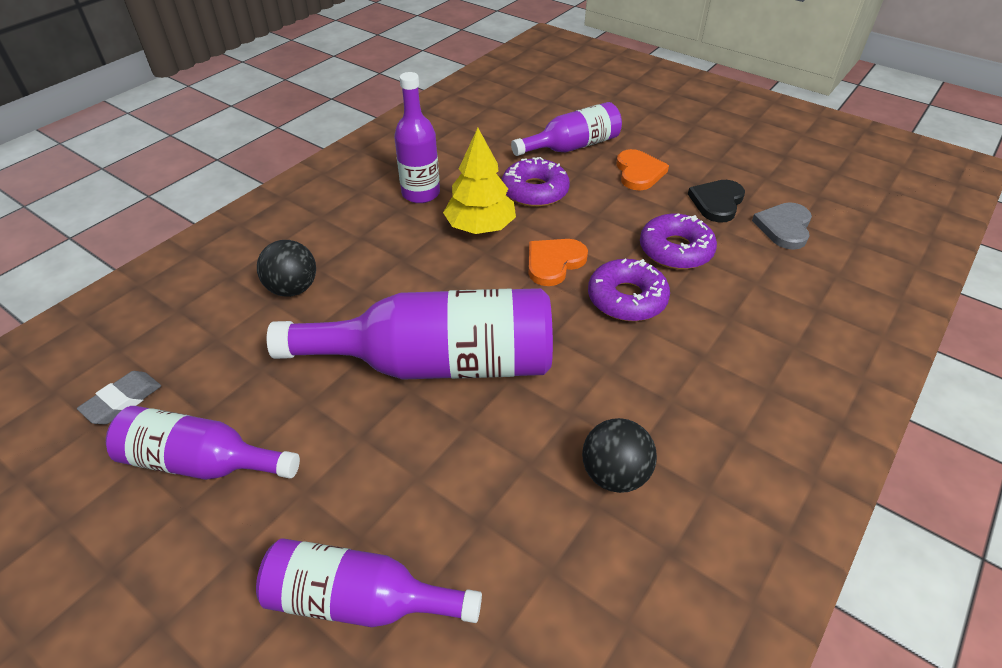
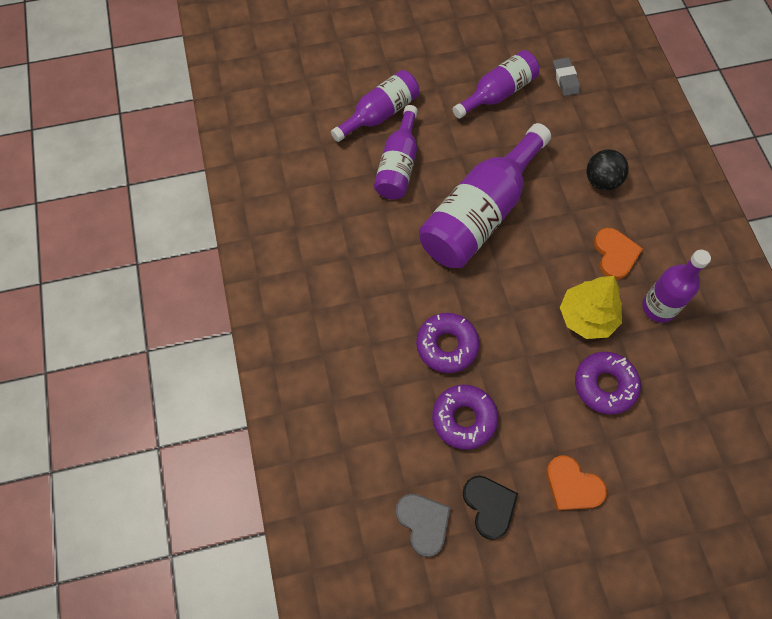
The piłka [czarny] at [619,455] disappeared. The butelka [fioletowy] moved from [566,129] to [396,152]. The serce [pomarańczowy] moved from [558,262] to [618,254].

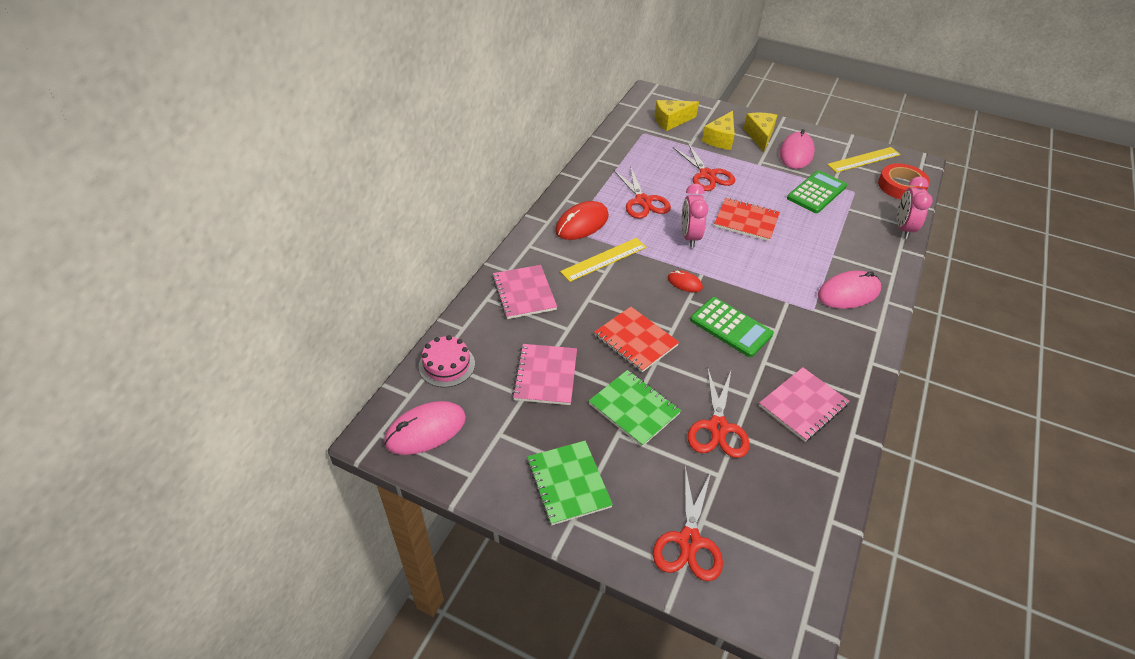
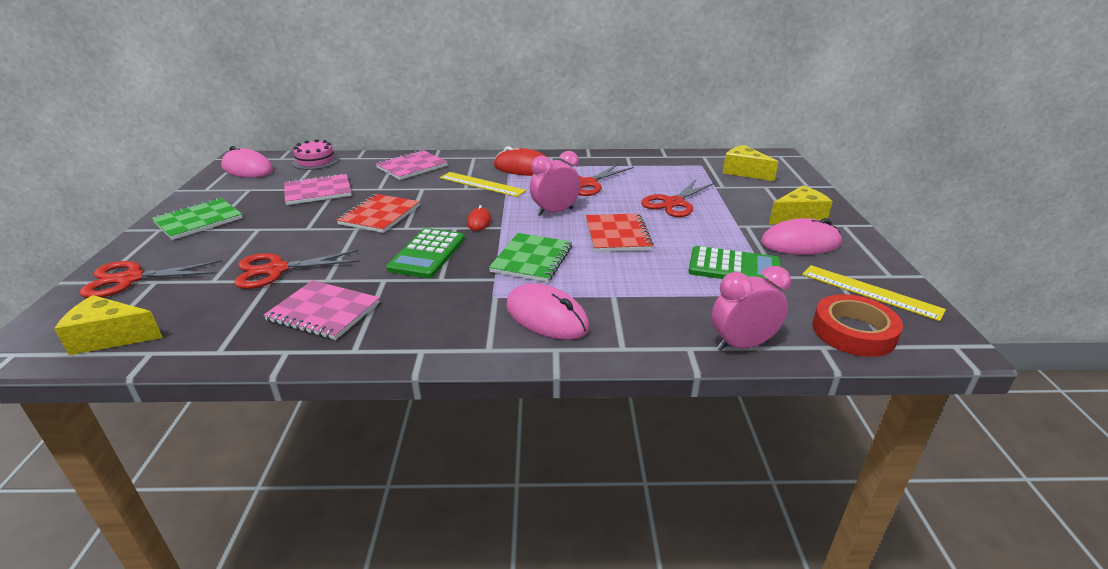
The zeszyt [zielony] moved from [635,408] to [530,257]. The ser [żółty] moved from [718,130] to [108,325].

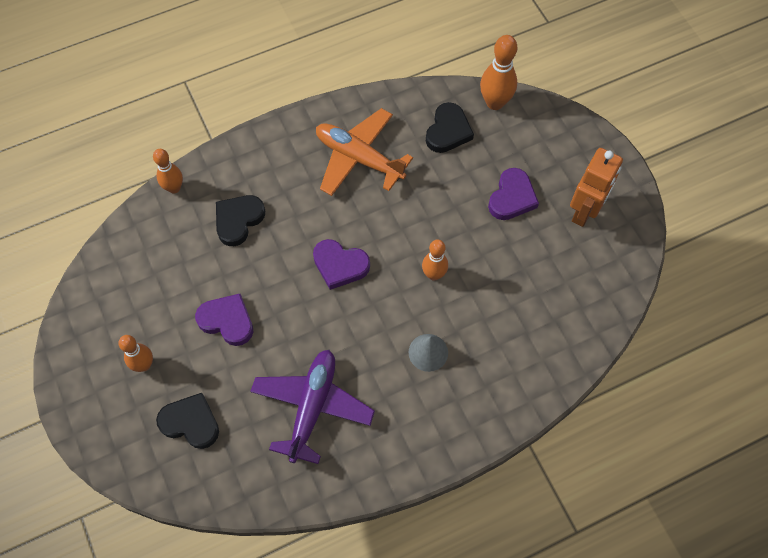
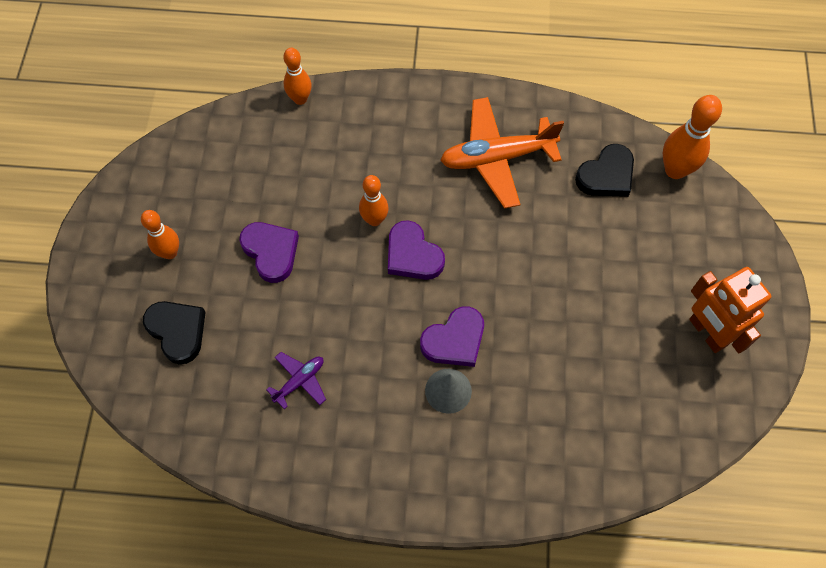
The serce [czarny] at [240,220] disappeared. The kręgiel [pomarańczowy] moved from [435,260] to [374,200]. The serce [fioletowy] moved from [513,194] to [452,336]. The samolot [pomarańczowy] at [364,152] turned 75 degrees counterclockwise. The robot [pomarańczowy] at [596,187] turned 90 degrees clockwise. The samolot [fioletowy] at [312,407] changed to 0.48 times the size.

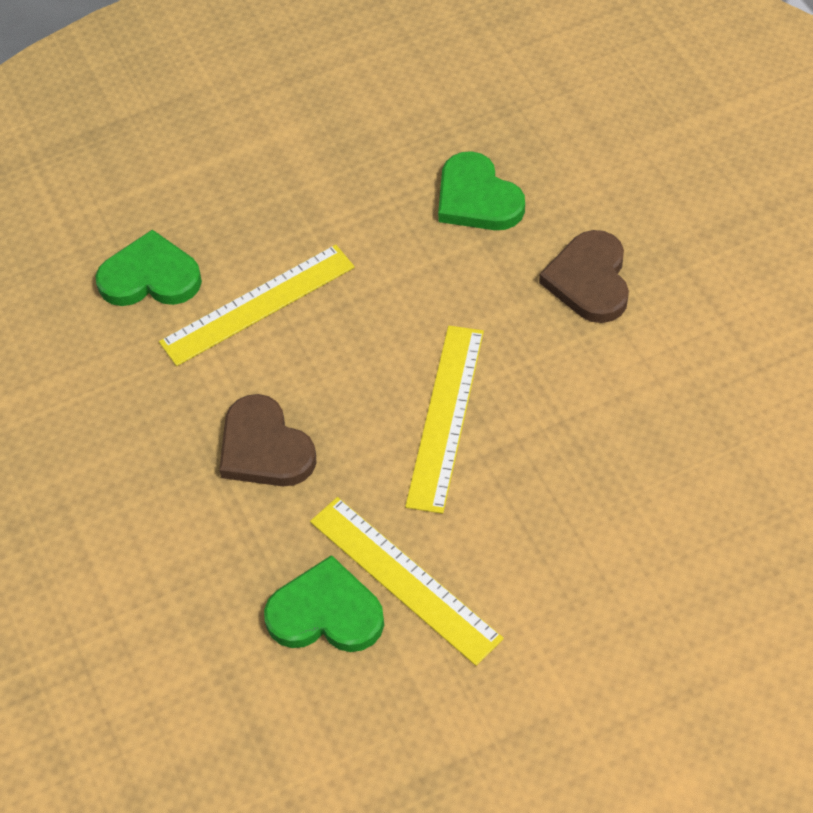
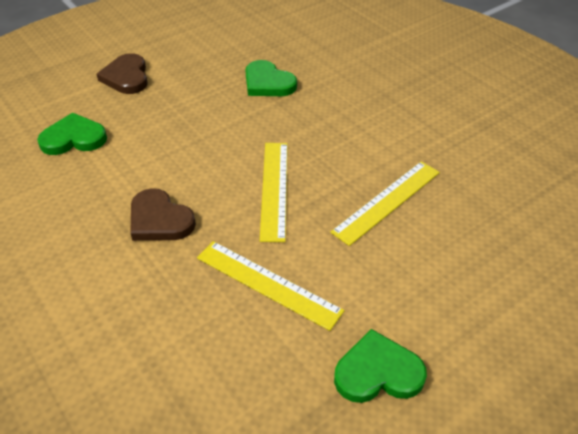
The linijka [żółty] moved from [257,305] to [385,203]. The serce [zielony] moved from [324,603] to [380,366]. The serce [brązowy] moved from [584,276] to [122,73].

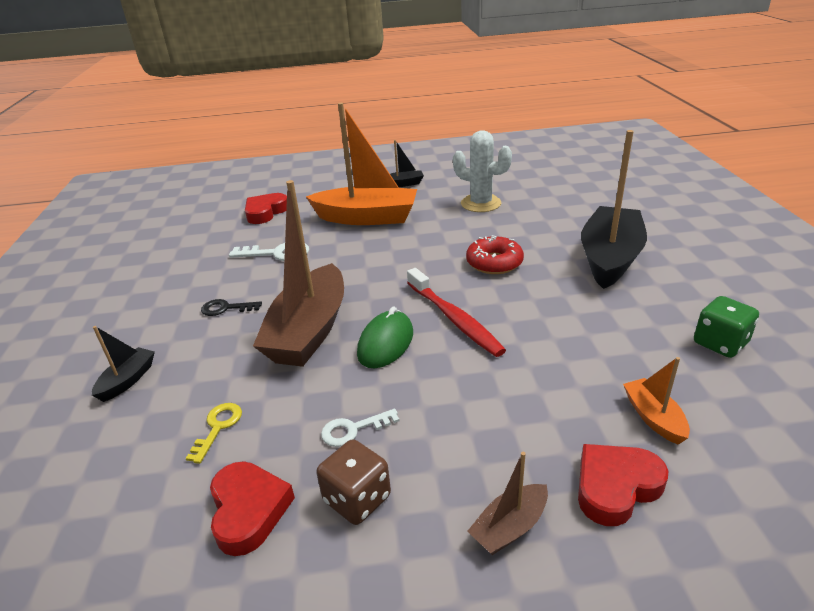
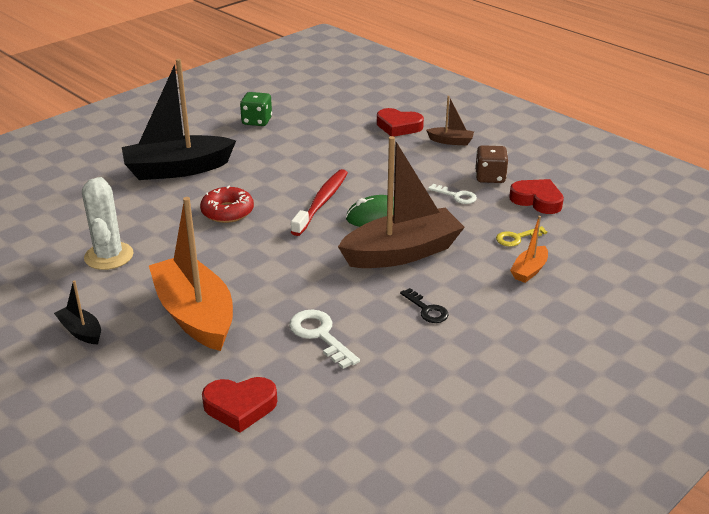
The łódka [czarny] at [123,364] disappeared. The łódka [pomarańczowy] moved from [656,401] to [529,249]. The serce [czerwony] at [252,508] turned 90 degrees clockwise.

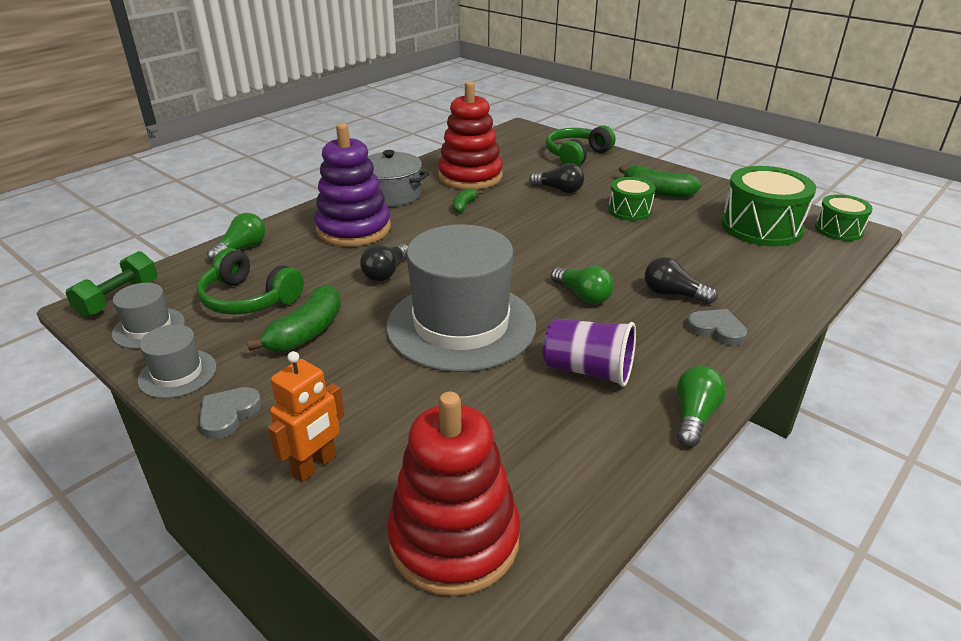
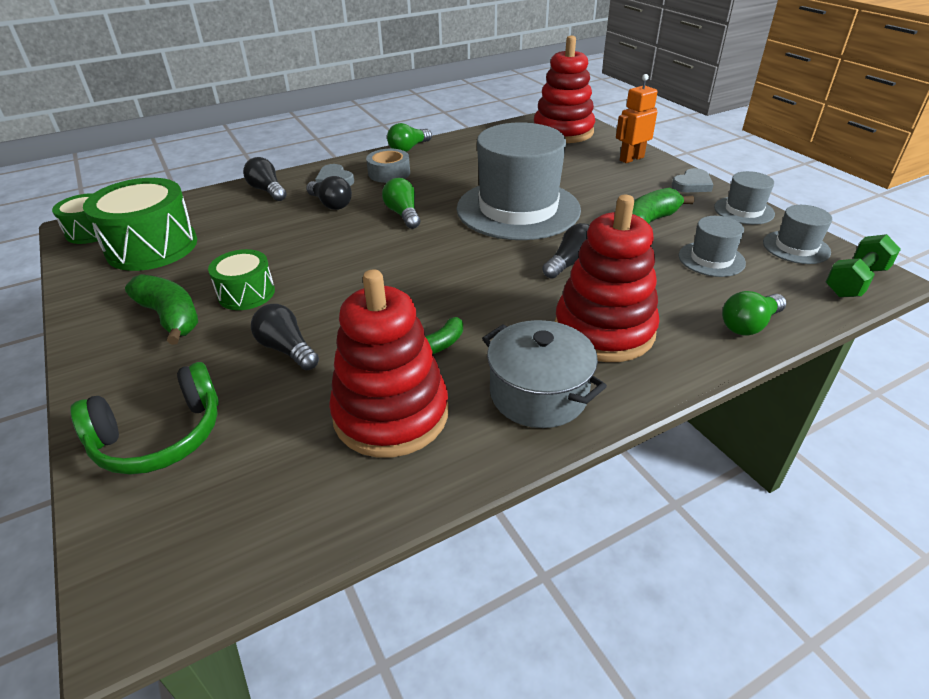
The szklanka [fioletowy] at [589,352] disappeared. The żarówka [czarny] at [265,179] appeared. The taśma klejąca [szary] at [388,166] appeared. The słuchawki [zielony] at [250,281] was replaced by the kapelusz [szary] at [712,246]. The zabawka nakładanka [fioletowy] at [352,185] became the zabawka nakładanka [czerwony] at [607,278].

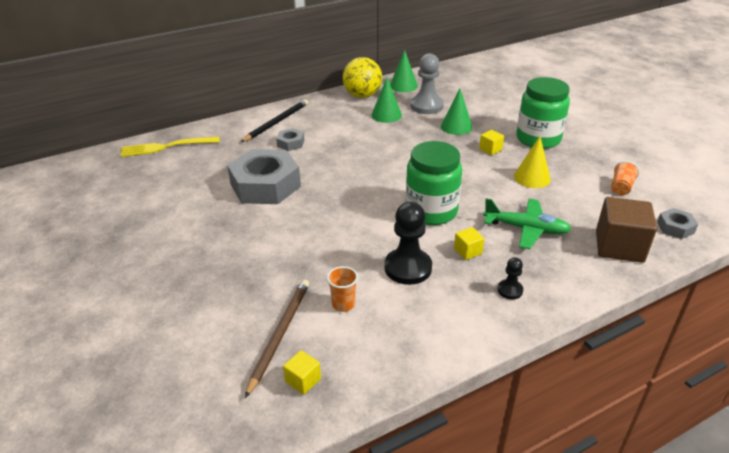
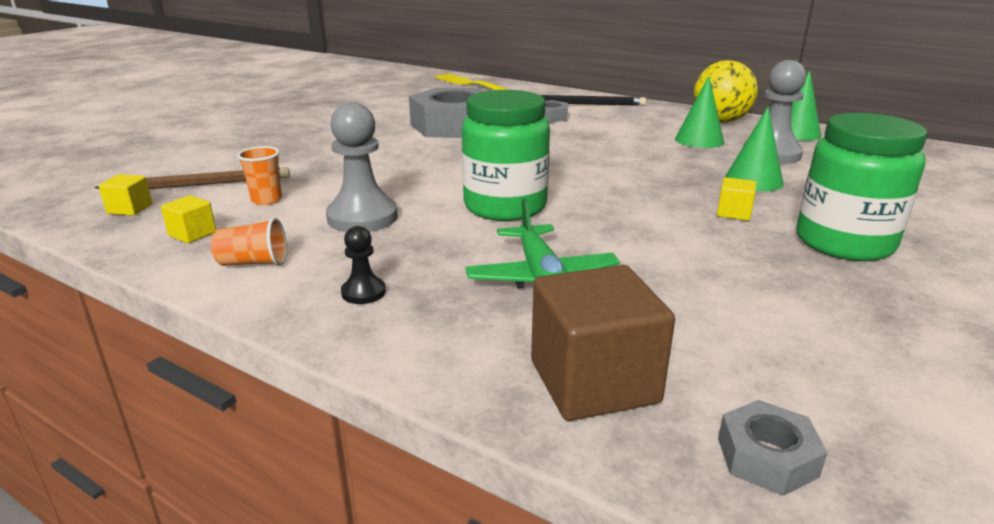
The stożek [żółty] at [532,162] disappeared. The sześcian [żółty] moved from [469,243] to [188,219]. The szklanka [pomarańczowy] moved from [625,178] to [249,242]. The pionek [czarny] at [408,243] became the pionek [szary] at [362,167].

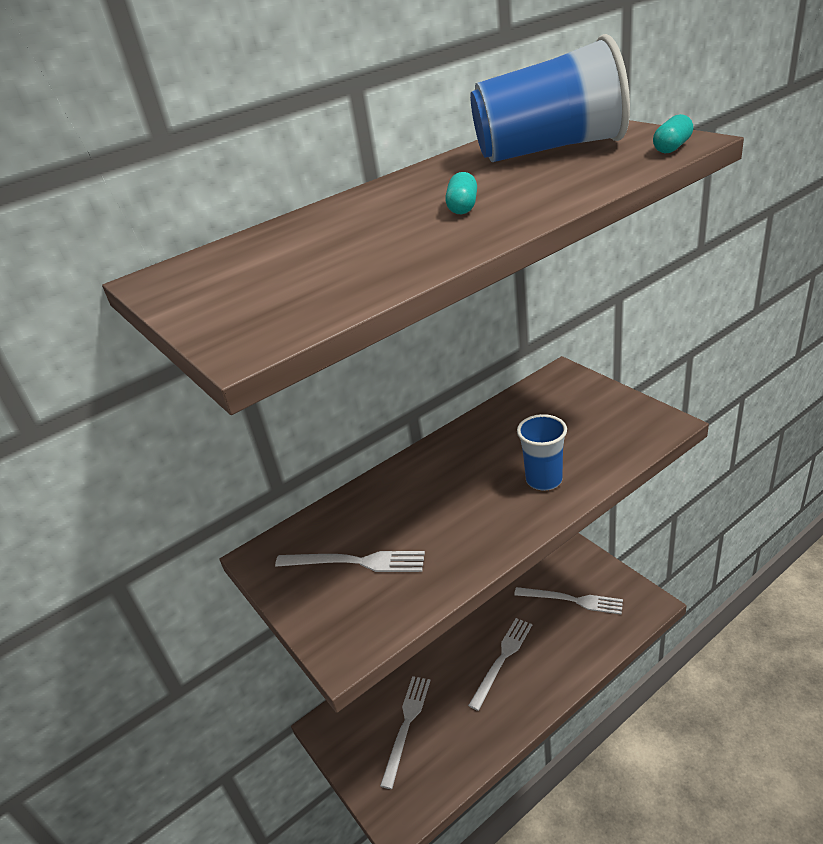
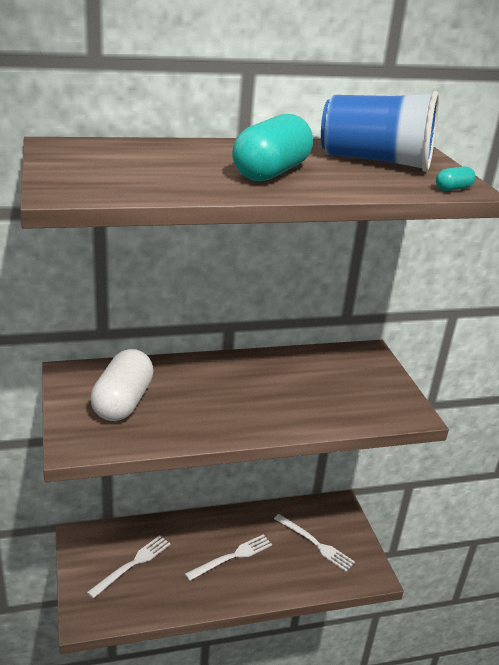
The szklanka [niebieski] at [542,452] disappeared. The widelec [biały] at [350,561] was replaced by the kapsułka [biały] at [122,385]. The kapsułka [turkusowy] at [461,193] changed to 2.41 times the size.

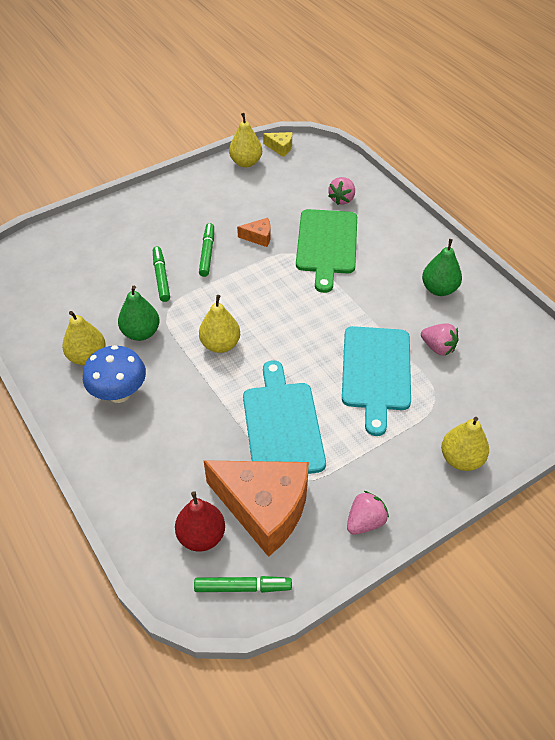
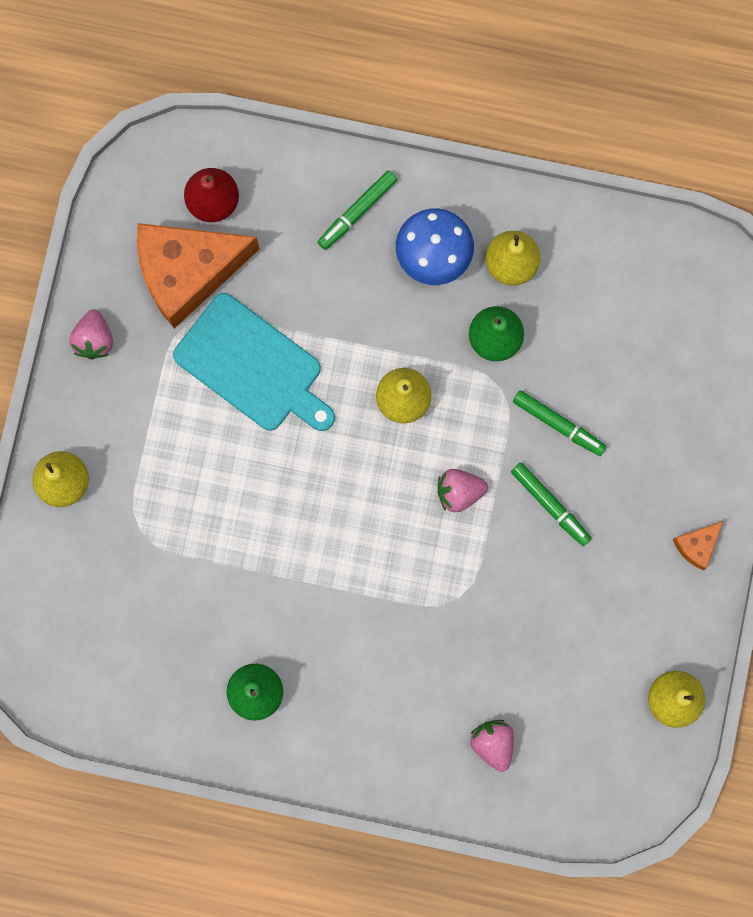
The ser [żółty] at [277,144] disappeared. The deska do krojenia [zielony] at [326,251] disappeared. The deska do krojenia [turkusowy] at [376,381] disappeared. The flamaster [zielony] moved from [243,584] to [357,210]. The ser [pomarańczowy] moved from [254,232] to [698,545]. The truskawka [różowy] moved from [440,339] to [463,490].

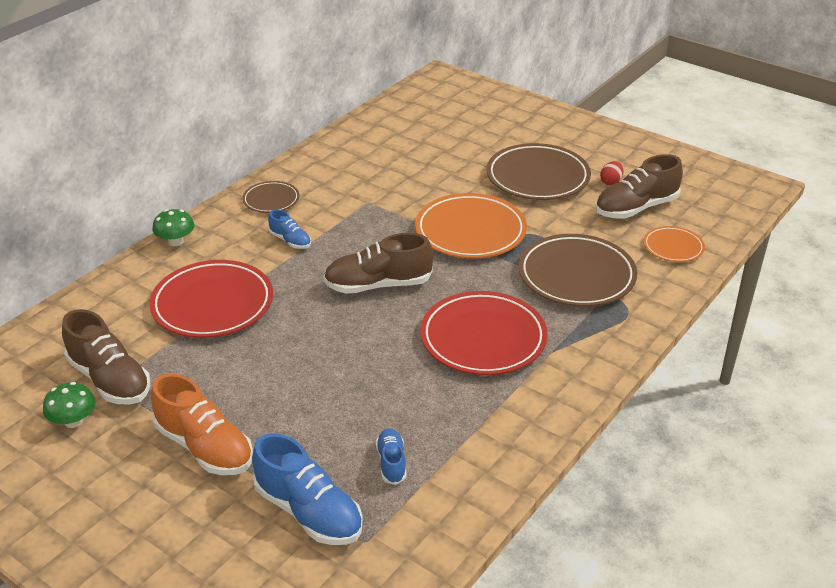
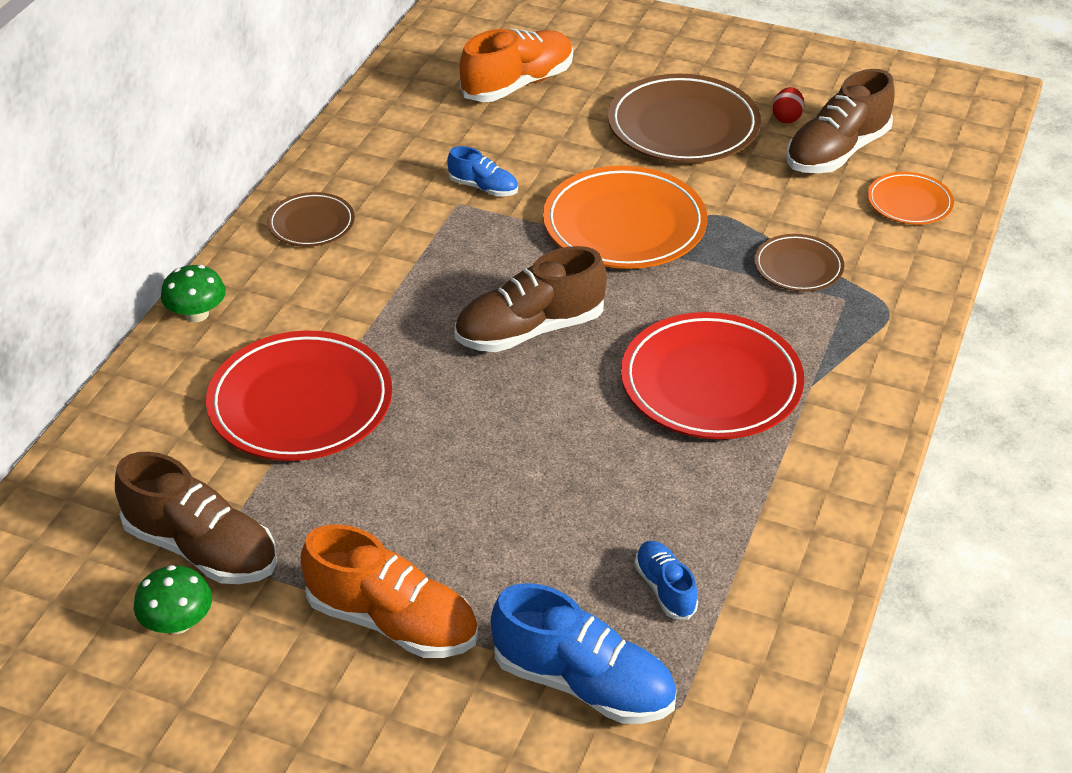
The but [pomarańczowy] at [516,65] appeared. The but [niebieski] moved from [289,229] to [482,171]. The talerz [brązowy] at [577,270] changed to 0.53 times the size.

